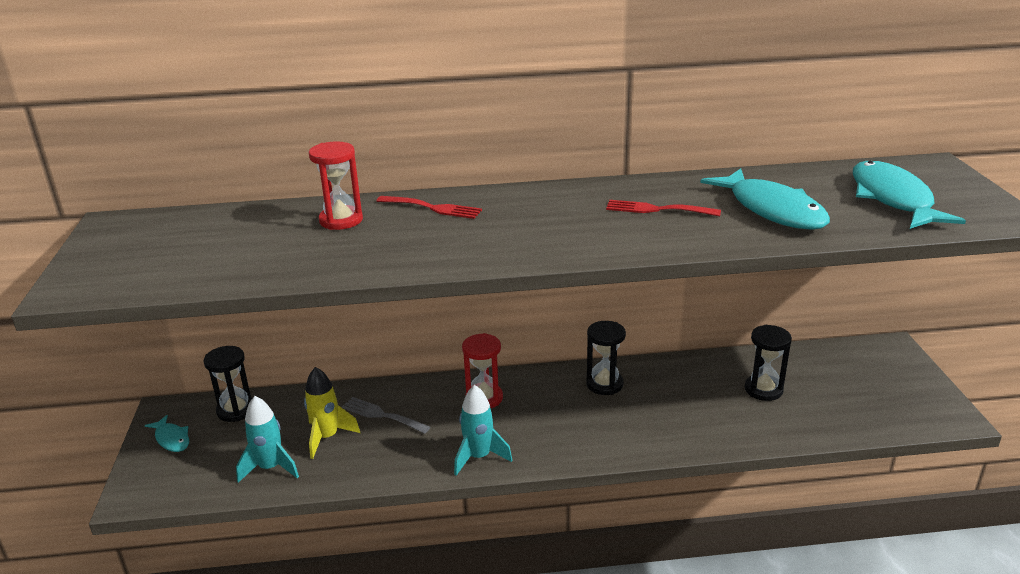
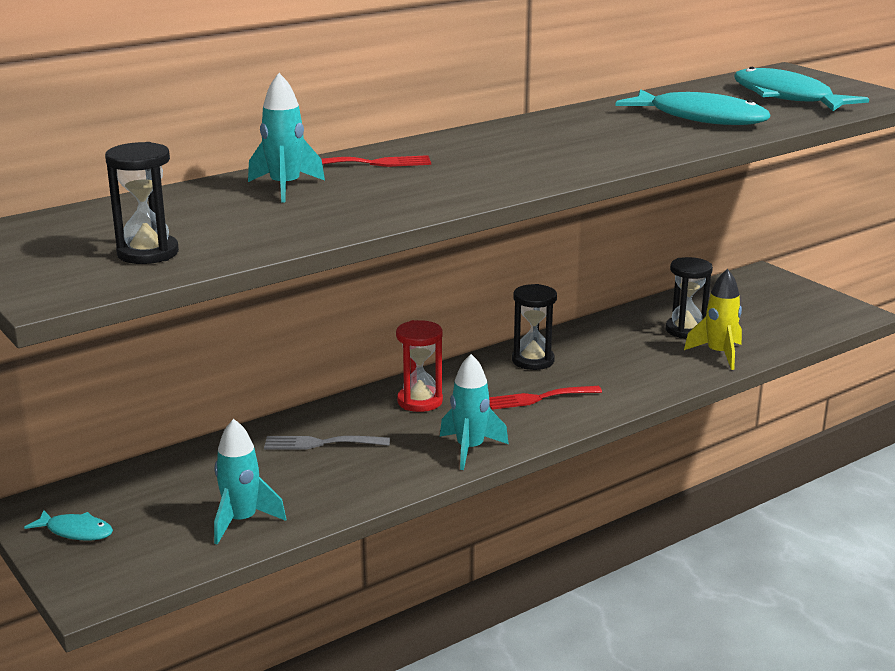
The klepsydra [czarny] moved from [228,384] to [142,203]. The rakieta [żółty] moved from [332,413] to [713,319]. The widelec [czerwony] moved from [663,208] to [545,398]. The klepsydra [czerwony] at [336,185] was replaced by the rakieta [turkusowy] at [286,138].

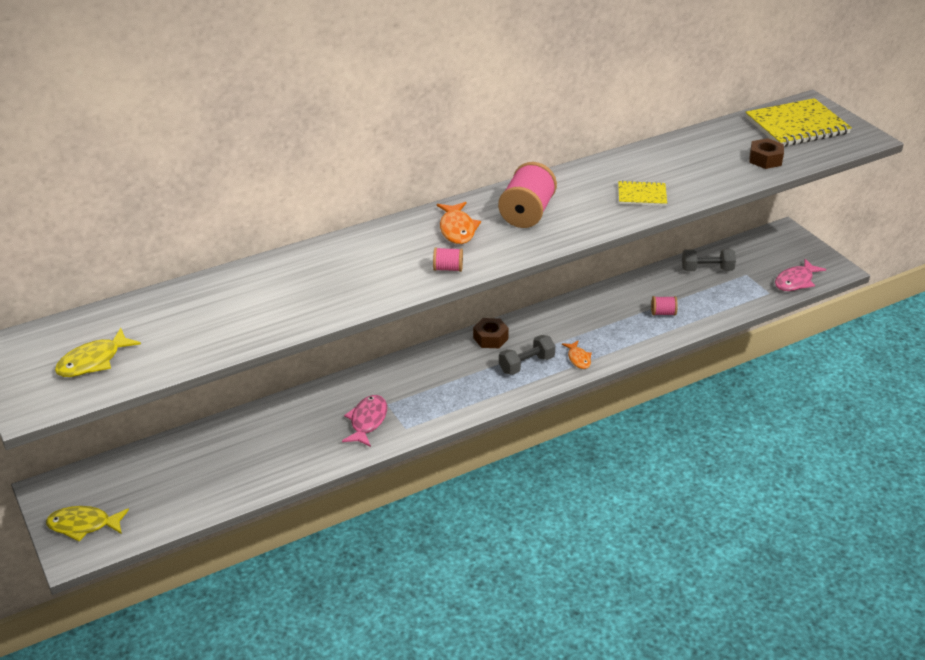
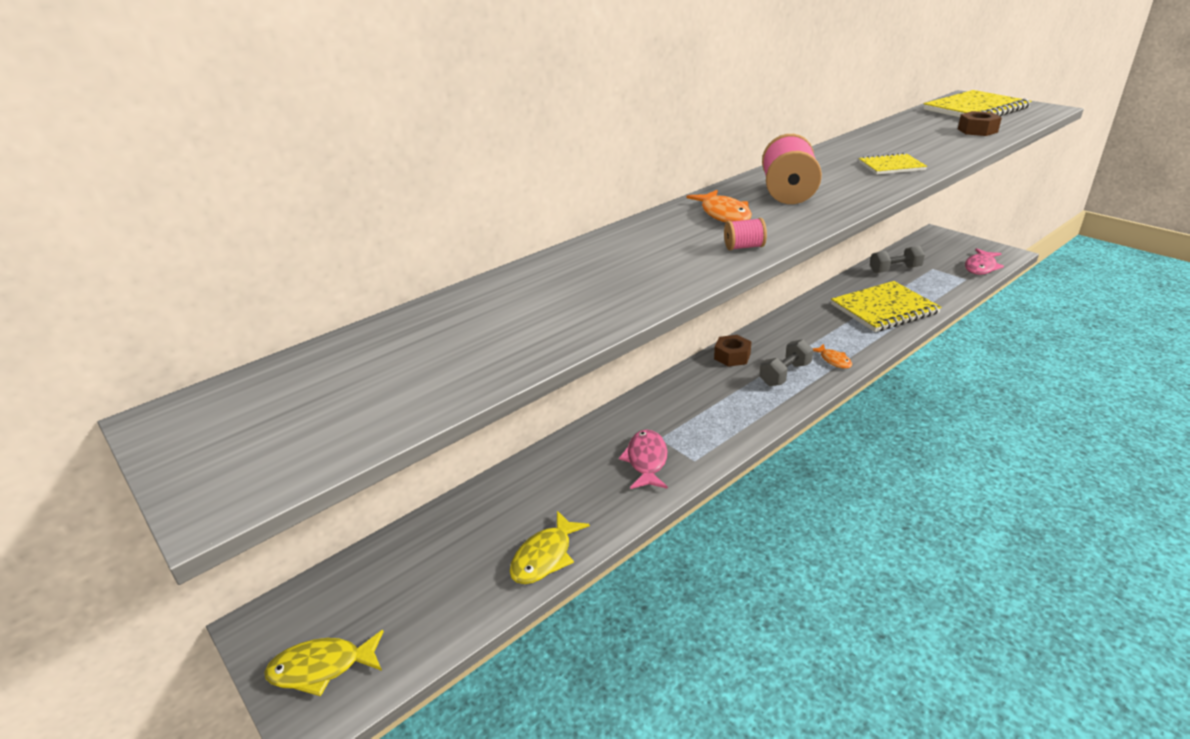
The ryba [żółty] moved from [98,352] to [549,547]. The szpulka [różowy] at [664,306] was replaced by the zeszyt [żółty] at [886,306].

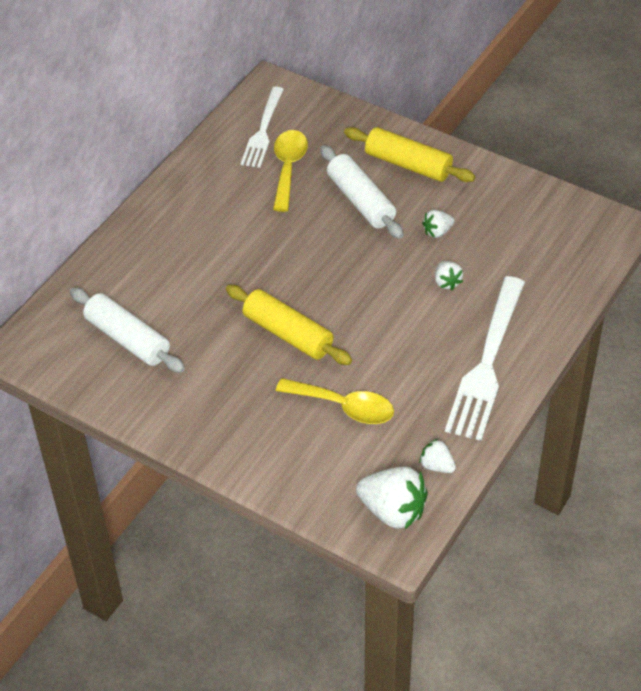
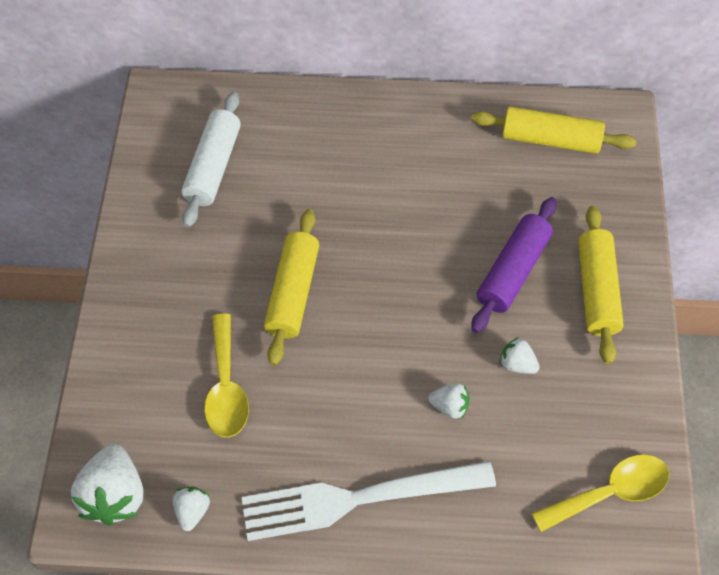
The łyżka [żółty] moved from [290,171] to [600,493]. The widelec [biały] at [262,127] was replaced by the wałek do ciasta [żółty] at [553,130]. The wałek do ciasta [biały] at [362,192] became the wałek do ciasta [fioletowy] at [514,265]. The truskawka [biały] at [449,275] turned 120 degrees counterclockwise.

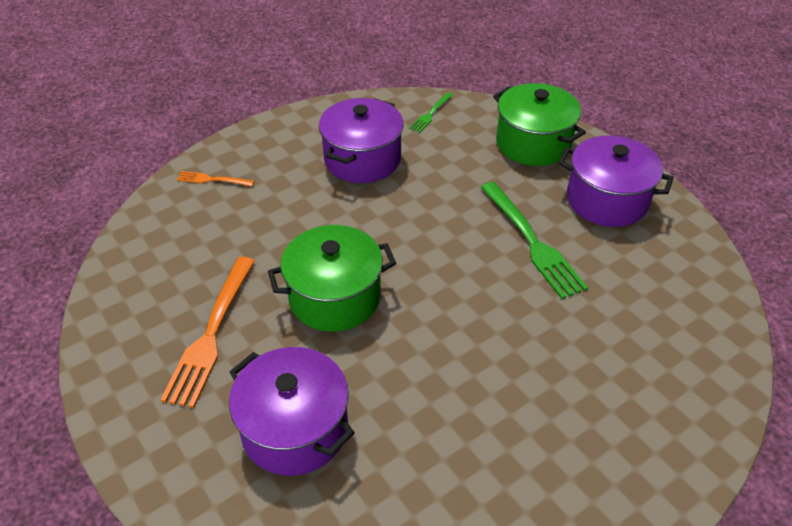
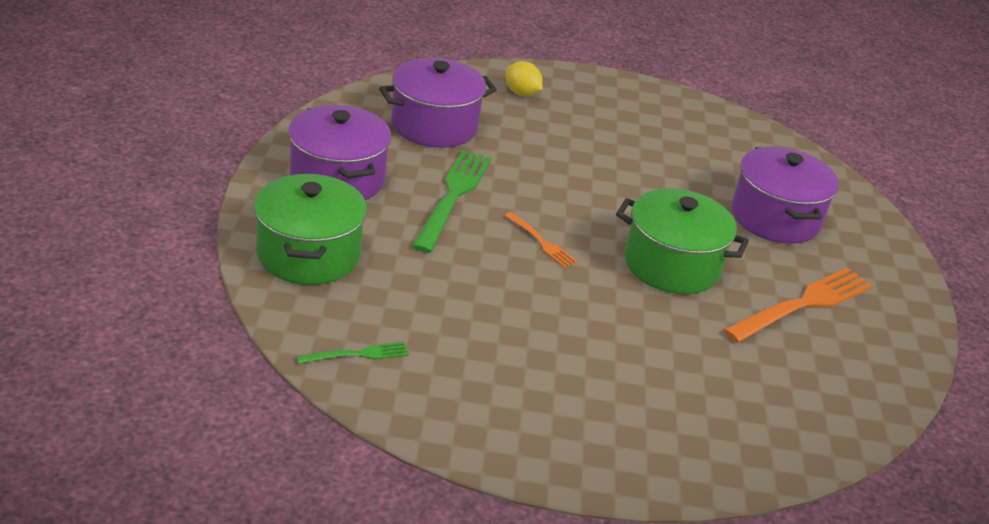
The cytryna [żółty] at [524,78] appeared. The widelec [pomarańczowy] moved from [215,178] to [541,240]. The garnek [fioletowy] moved from [361,140] to [438,103].

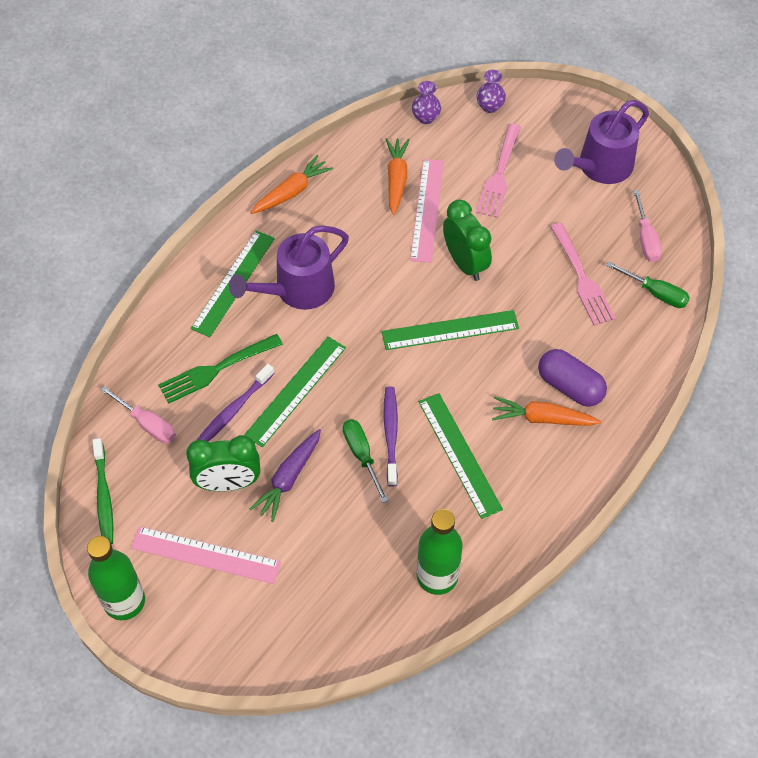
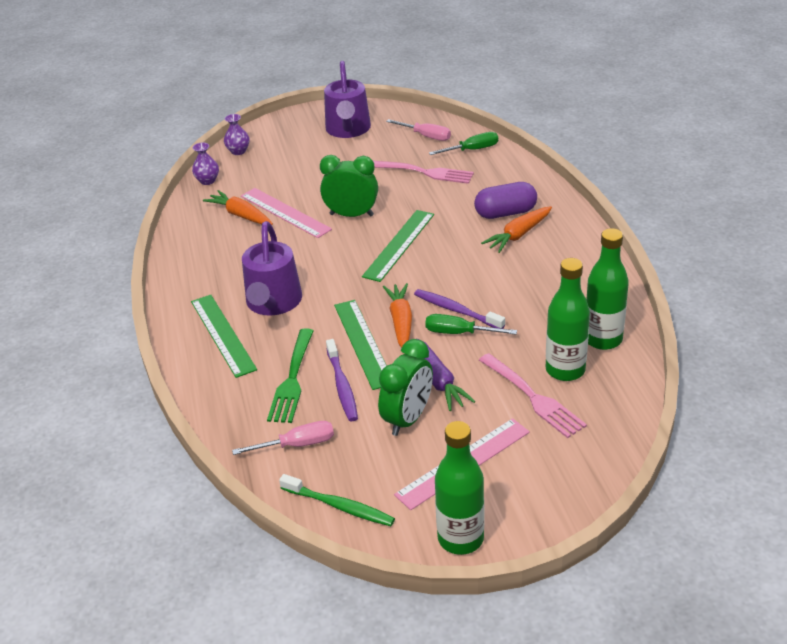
The linijka [zielony] at [461,456] disappeared. The butelka [zielony] at [568,319] appeared. The marchewka [pomarańczowy] moved from [291,184] to [397,315]. The widelec [różowy] moved from [498,171] to [533,395].

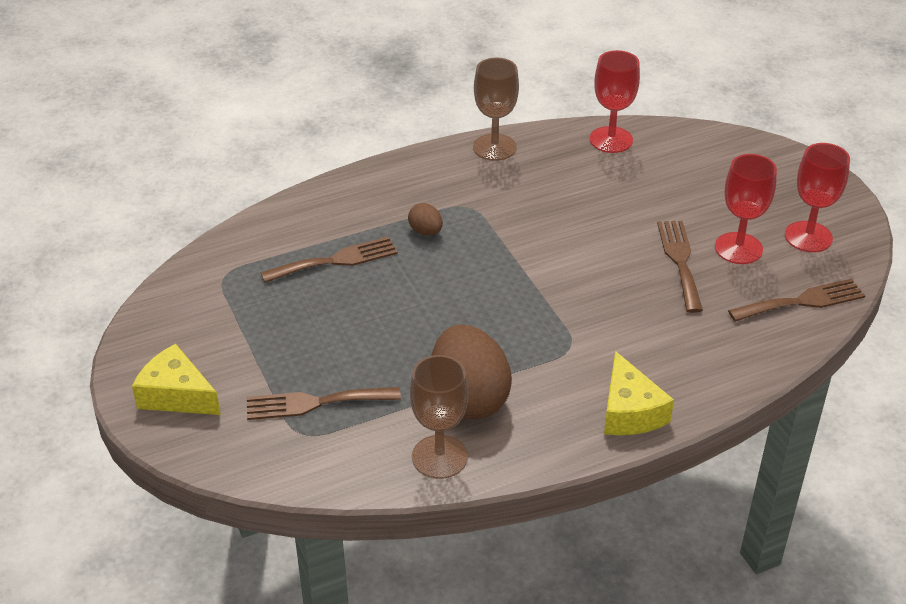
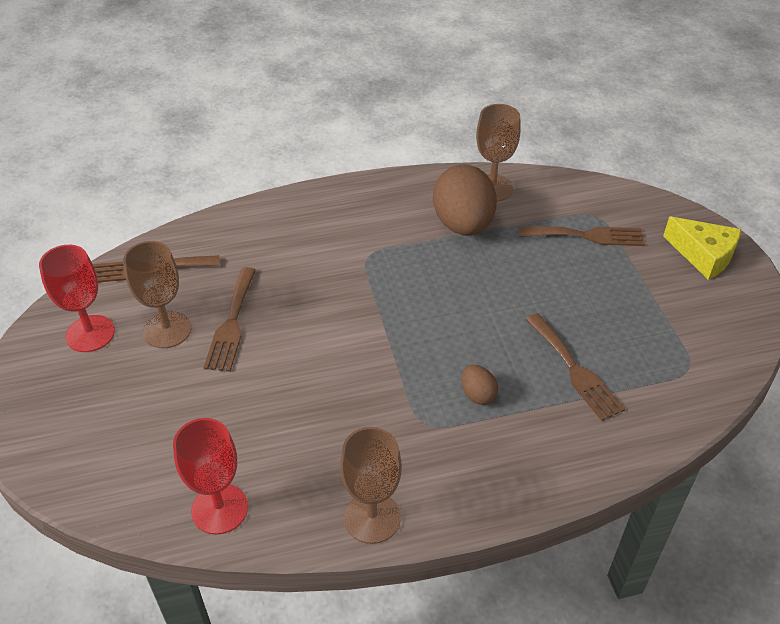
The ser [żółty] at [639,393] disappeared. The kielich [czerwony] at [746,209] became the kielich [brązowy] at [157,294]. The widelec [brązowy] at [329,259] turned 105 degrees counterclockwise.

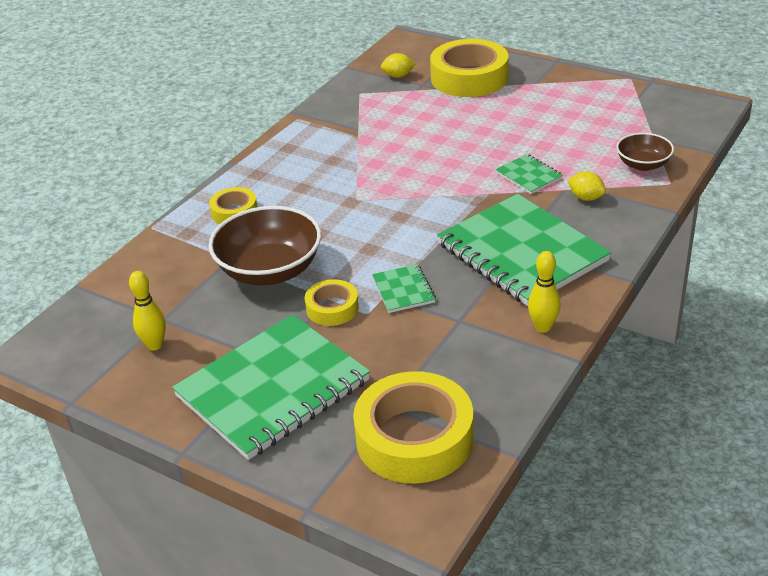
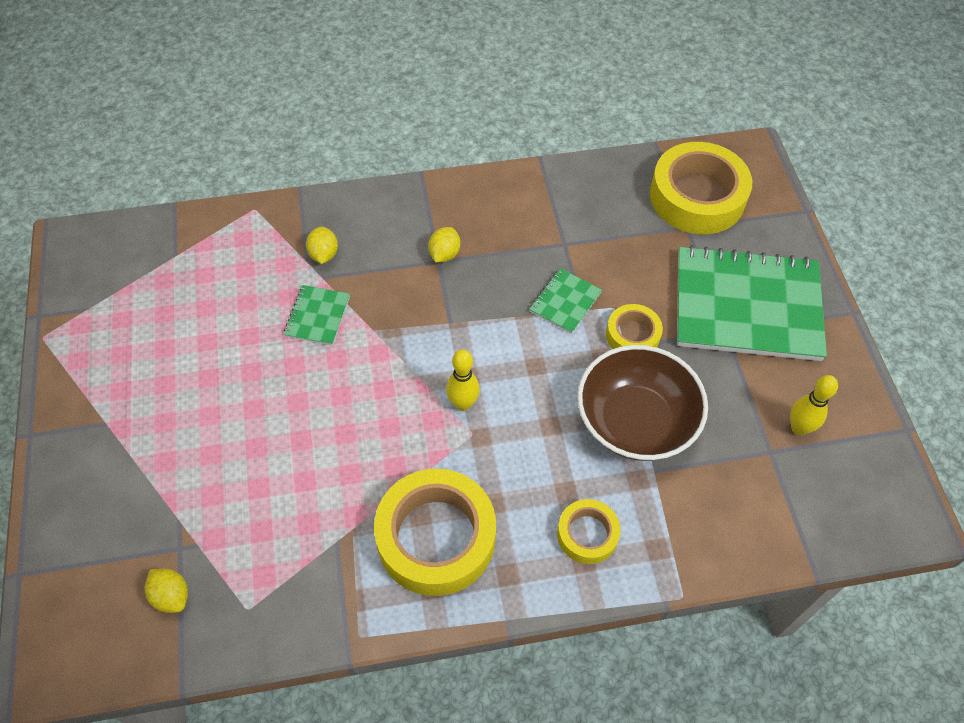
The miska [brązowy] at [645,152] disappeared. The taśma klejąca [żółty] moved from [469,68] to [435,532]. The kręgiel [żółty] moved from [544,292] to [463,380]. The zeszyt [zielony] at [524,250] was replaced by the cytryna [żółty] at [444,245].

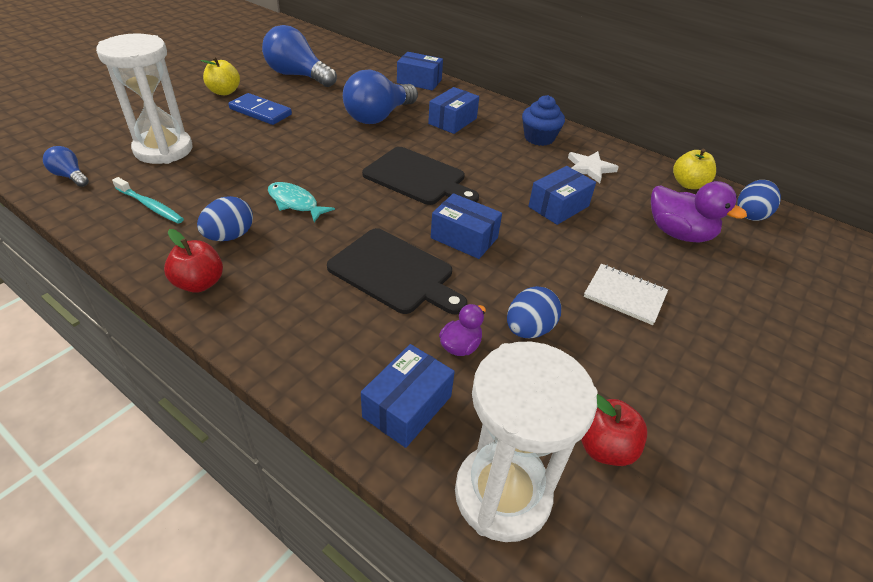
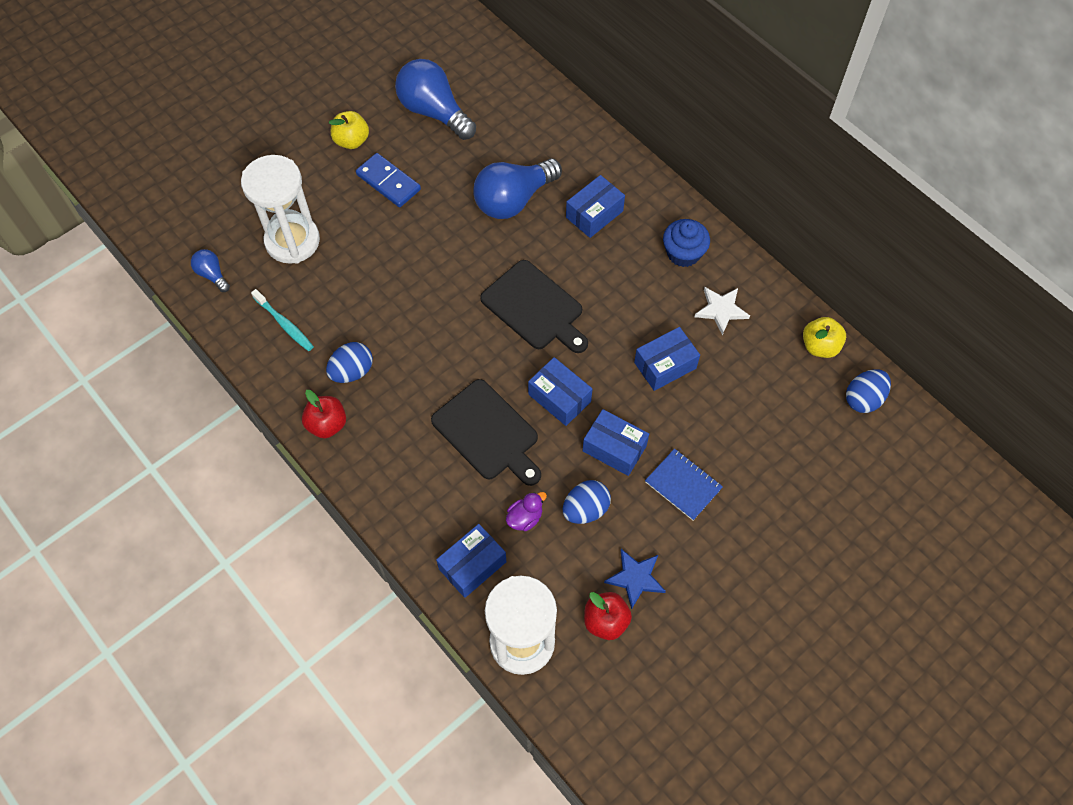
The ryba [turkusowy] at [301,202] disappeared. The kaczka [fioletowy] at [699,212] disappeared. The gwiazda [niebieski] at [635,579] appeared. The pudełko [niebieski] moved from [420,71] to [616,442]. The zeszyt [biały] at [626,294] became the zeszyt [niebieski] at [684,484].

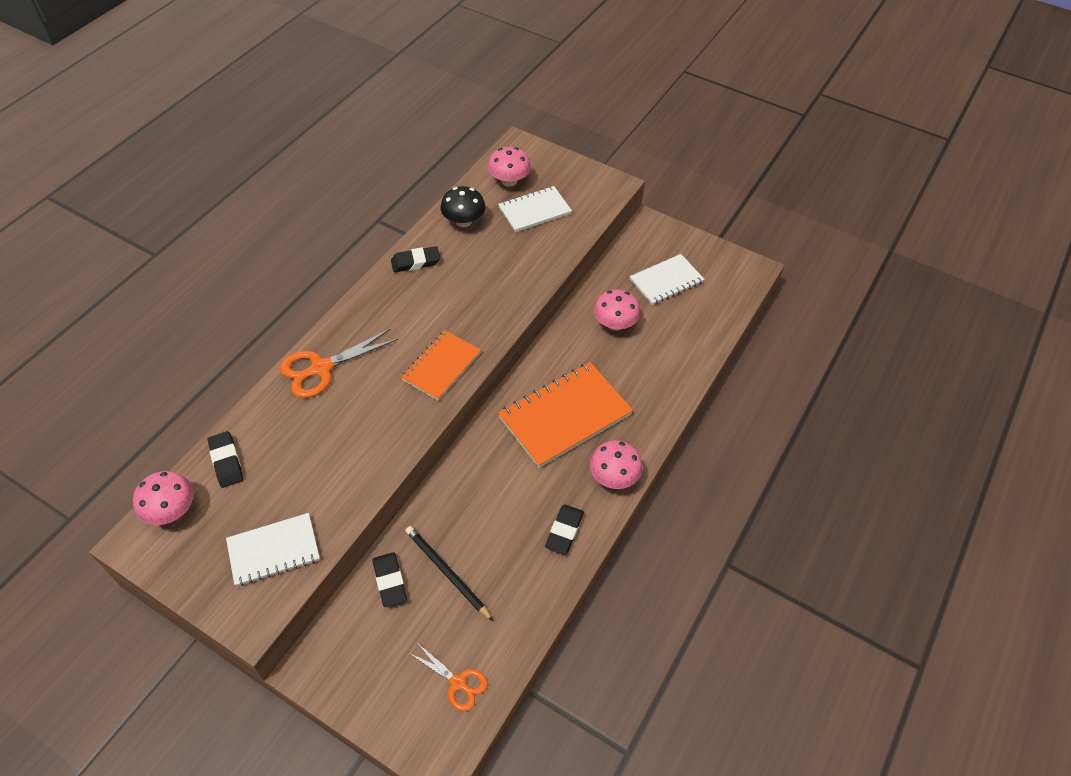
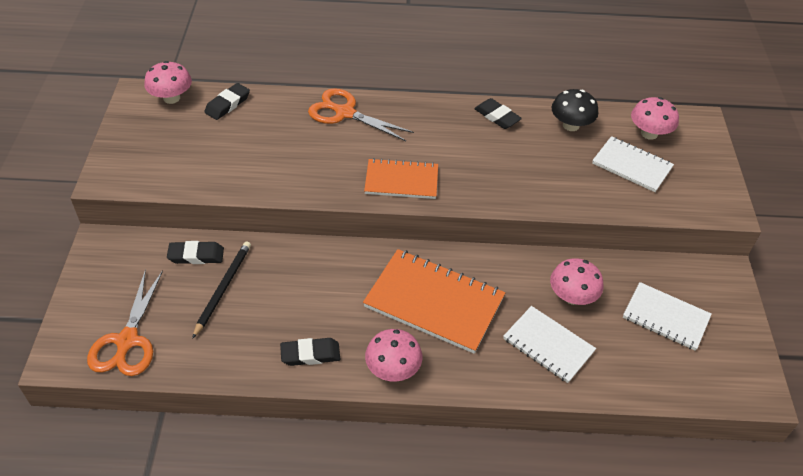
The zeszyt [biały] moved from [273,549] to [549,344]. The gumka do mazania [czarny] at [389,579] turned 45 degrees clockwise. The nożyczki [pomarańczowy] at [448,677] changed to 1.63 times the size.

